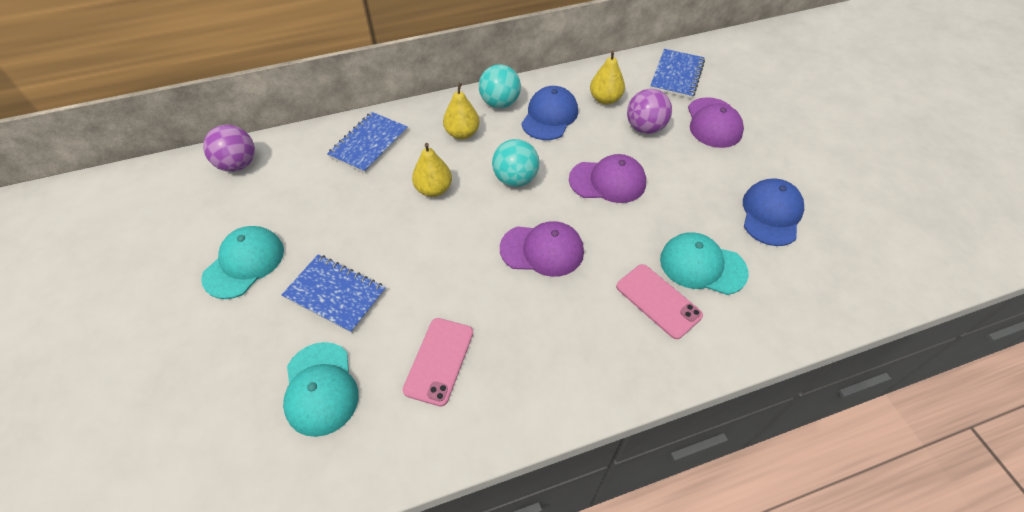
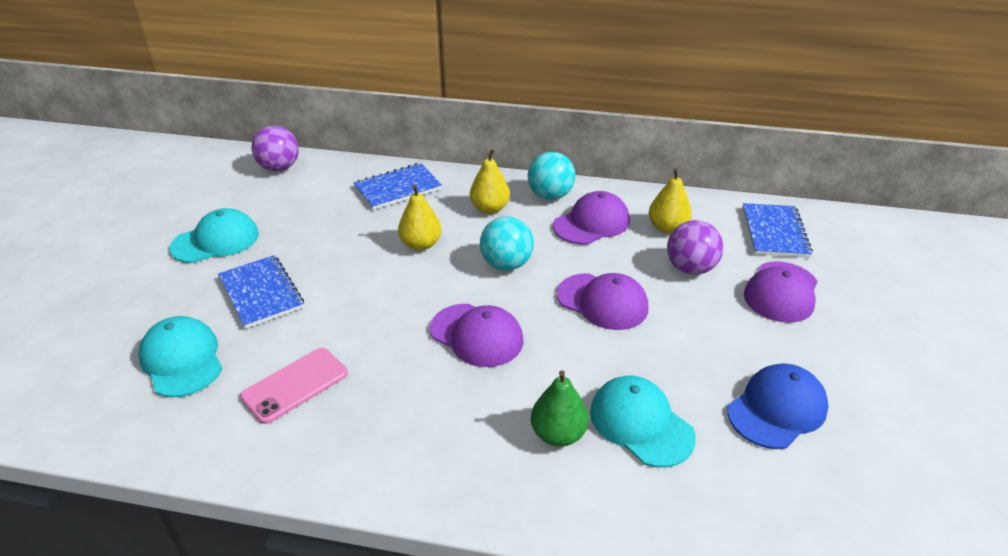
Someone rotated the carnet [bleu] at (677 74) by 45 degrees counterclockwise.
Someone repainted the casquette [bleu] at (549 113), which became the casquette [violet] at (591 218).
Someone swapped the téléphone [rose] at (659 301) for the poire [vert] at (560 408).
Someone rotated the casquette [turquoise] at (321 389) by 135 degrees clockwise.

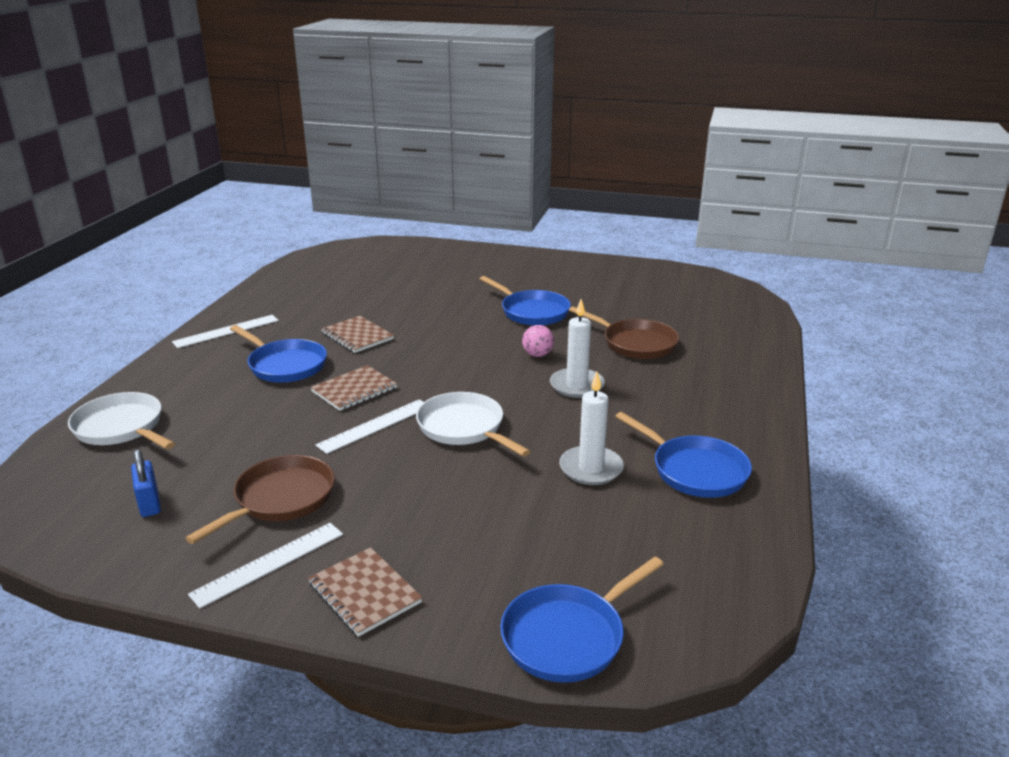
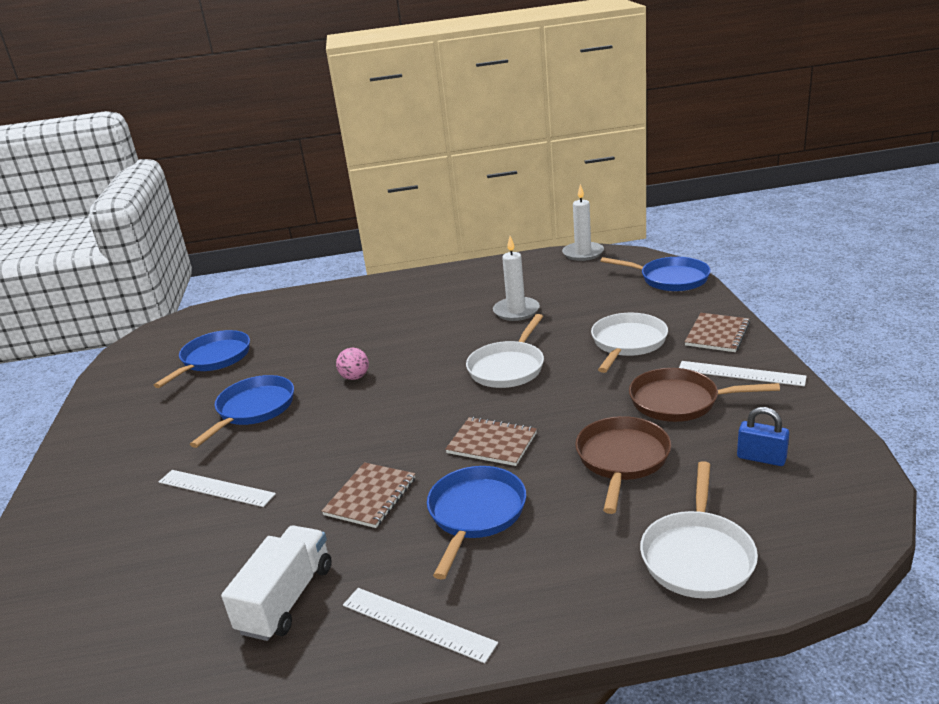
Someone carried the bougie [blanc] from (577 348) to (583 222).
Someone carried the poêle [marron] from (624 332) to (623 465).
Someone carried the règle [blanc] from (370 426) to (217 488).
Someone carried the poêle [bleu] from (683 455) to (202 359).
Someone rotated the cadenas [bleu] at (146 483) by 75 degrees clockwise.
Someone put down the poêle [blanc] at (629 343).
Someone put down the camion [blanc] at (276 583).

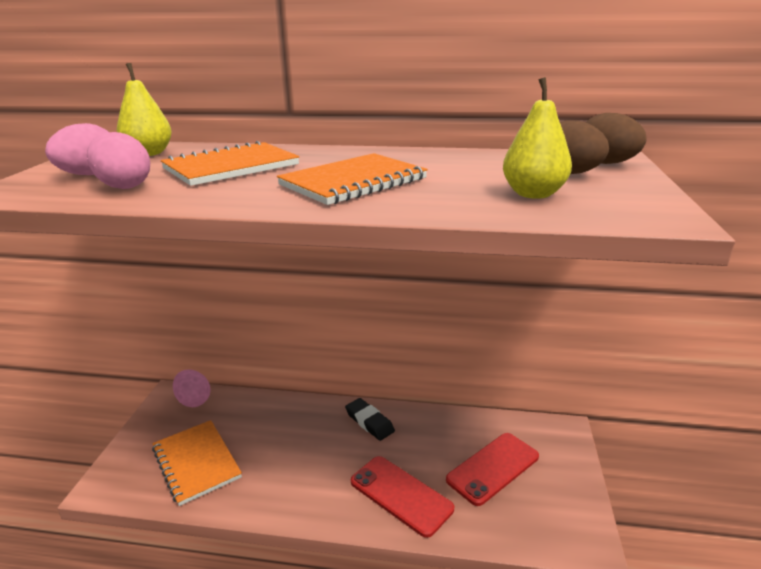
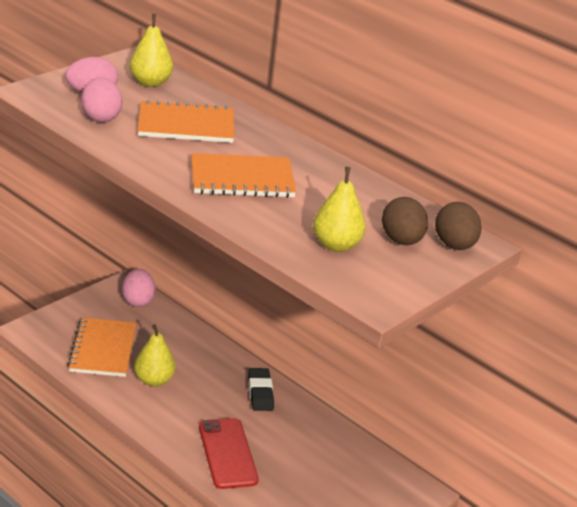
Someone took away the téléphone [rouge] at (492 469).
Someone put down the poire [jaune] at (155 355).

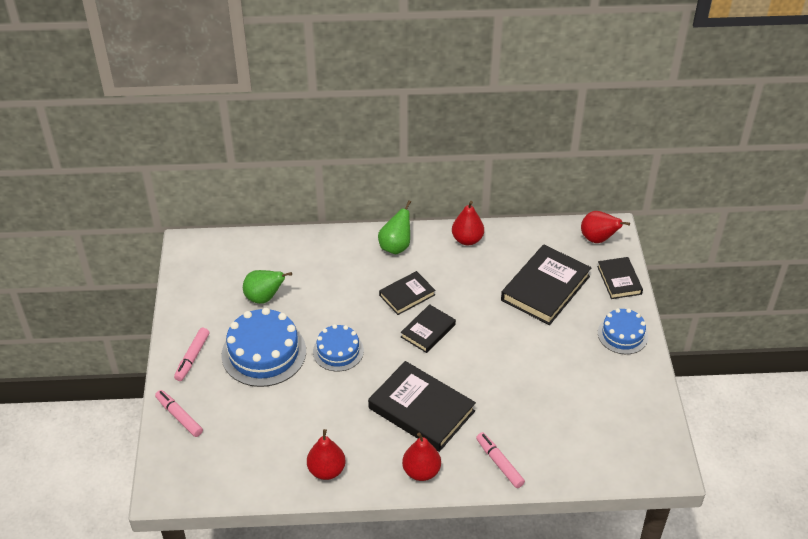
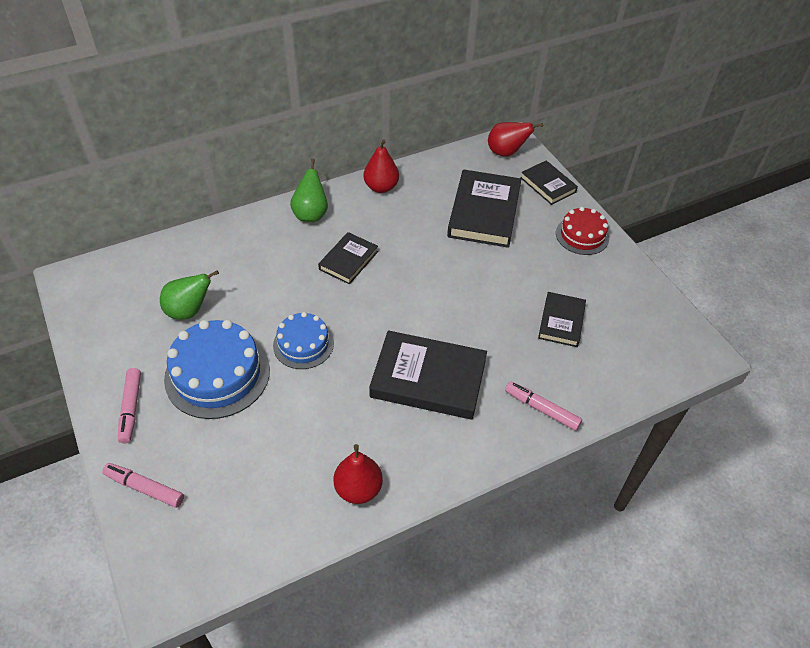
Someone carried the livre [noir] from (428 328) to (562 319).
Someone repainted the gâteau [bleu] at (623 331), which became the gâteau [rouge] at (582 231).
Someone took away the poire [rouge] at (421 456).

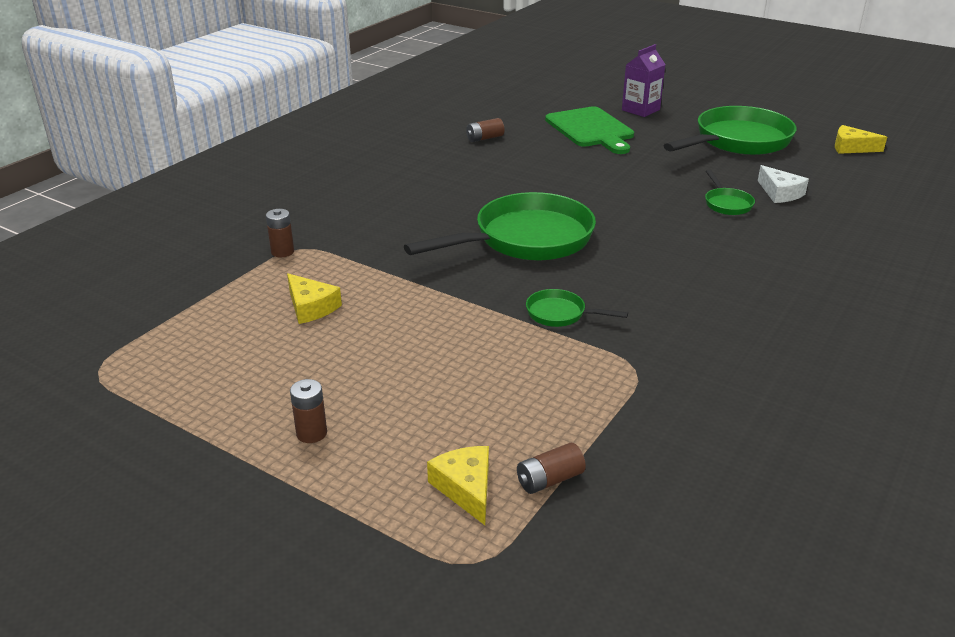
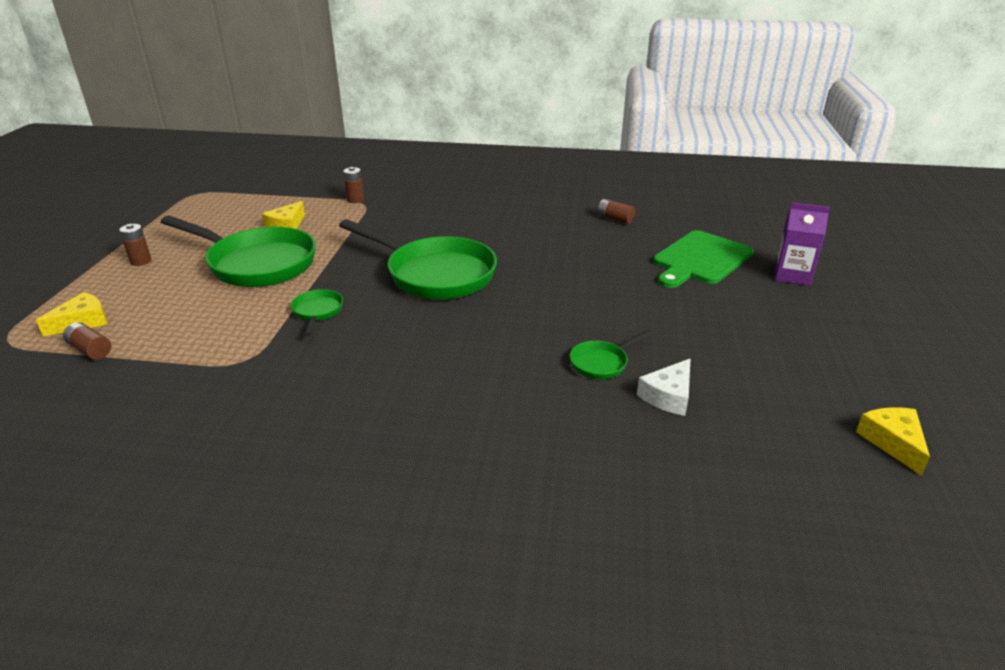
Someone carried the poêle [vert] from (730 130) to (238 251).

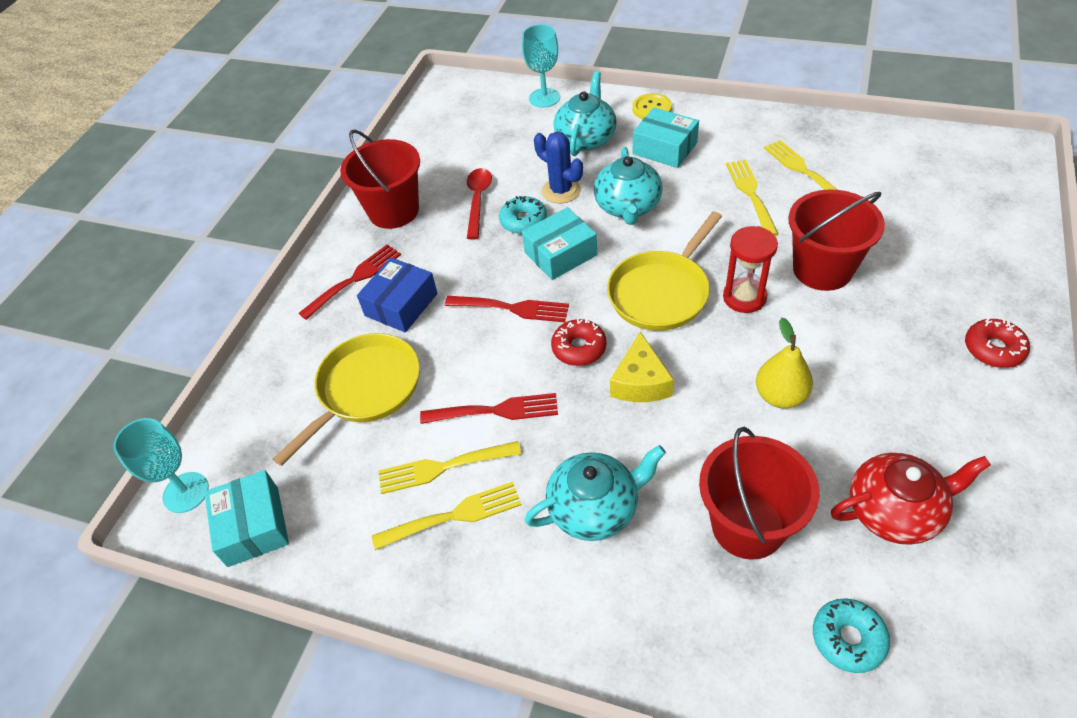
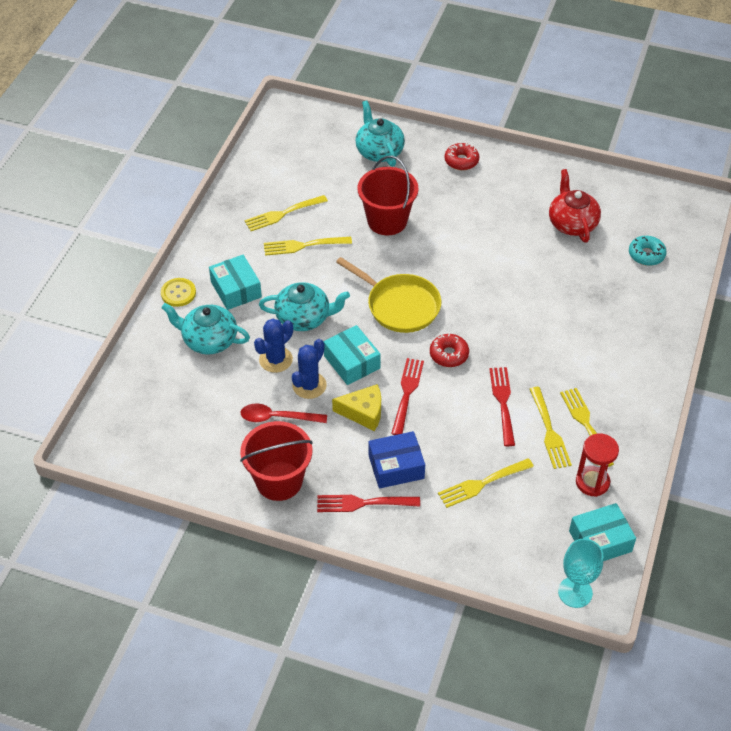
Someone took away the verre à pied [turquoise] at (541 66).
Someone rotated the boîte [turquoise] at (666 137) by 60 degrees counterclockwise.
Someone swapped the beignet [turquoise] at (523 215) for the cactus [bleu] at (309 369).
Someone carried the sablier [rouge] from (750 269) to (597 465).
Someone rotated the fourchette [rouge] at (349 282) by 45 degrees counterclockwise.
Someone rotated the boîte [bleu] at (397 295) by 45 degrees counterclockwise.
Someone took away the poire [jaune] at (784 363).
Someone carried the fromage [jaune] from (642 367) to (356 407).
Someone swapped the poêle [jaune] at (346 399) for the fourchette [jaune] at (486 483).
Someone took away the seau [rouge] at (759 493).
Someone carried the théière [turquoise] from (595 493) to (380 133).

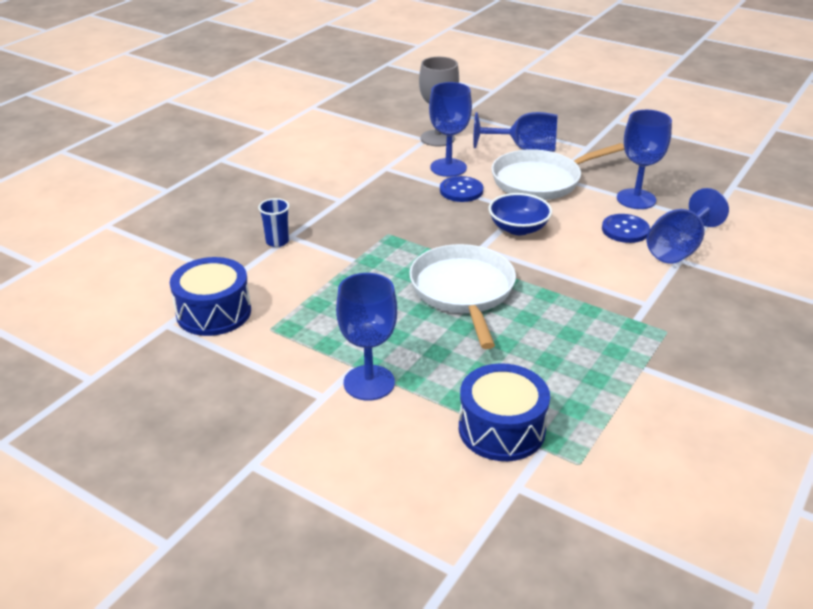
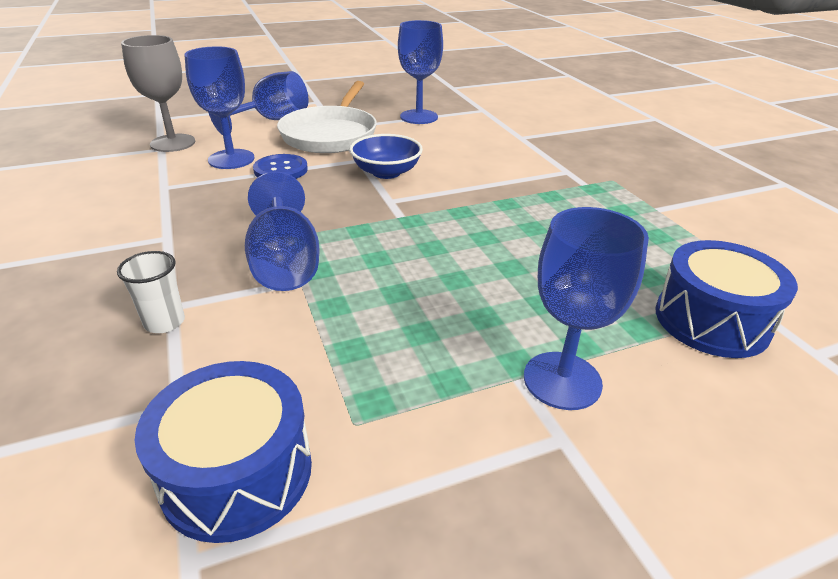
Someone carried the verre à pied [bleu] from (688 226) to (282 231).
Someone repainted the gobelet [bleu] at (273 222), which became the gobelet [blanc] at (151 292).
Someone took away the bouton [bleu] at (626 228).
Someone took away the poêle [blanc] at (462 296).

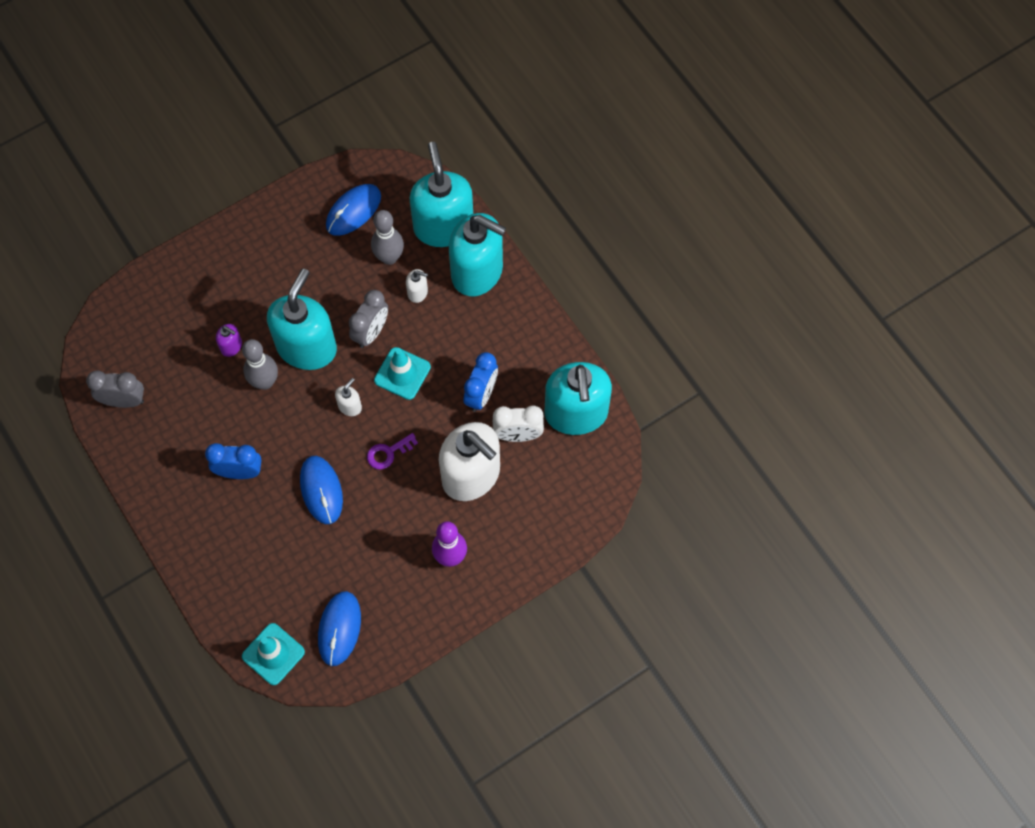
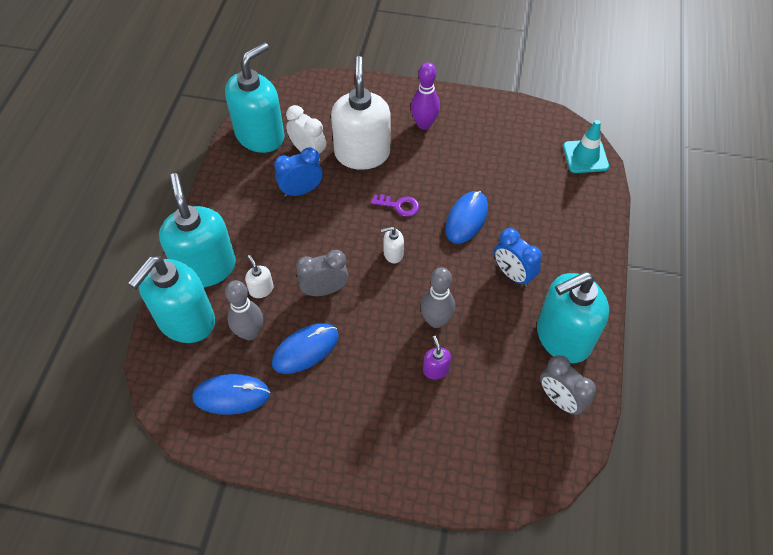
Someone carried the distributeur de savon [turquoise] from (302 319) to (573 317).
Someone took away the cône de chantier [turquoise] at (402 373).
Someone carried the souris [bleu] from (339 628) to (305 349).

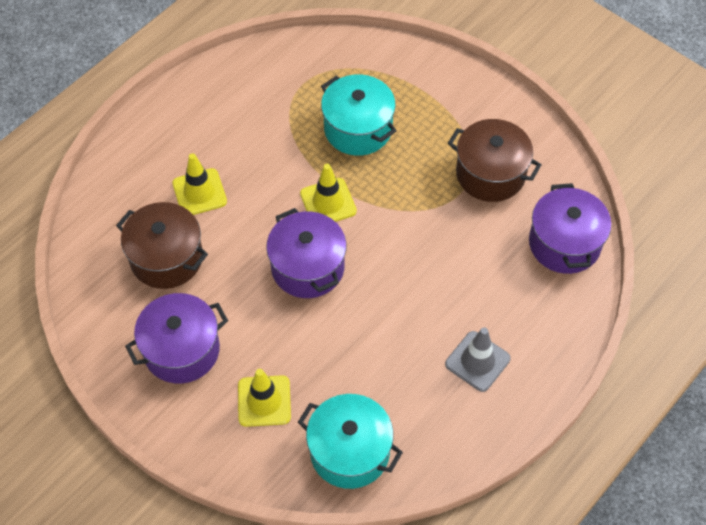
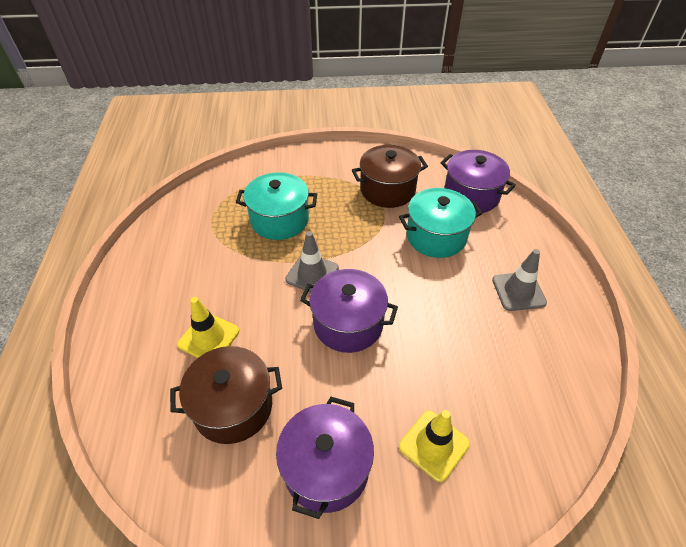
Someone repainted the cône de chantier [jaune] at (328 193), which became the cône de chantier [gris] at (312 261).
Someone carried the marmite [turquoise] from (350 441) to (440 223).

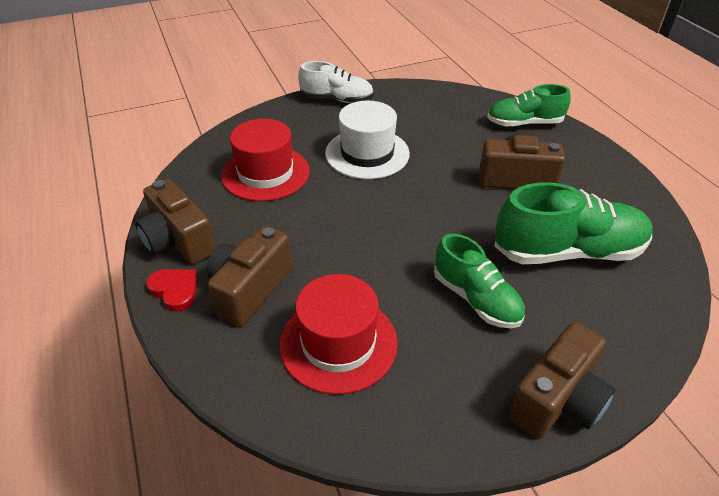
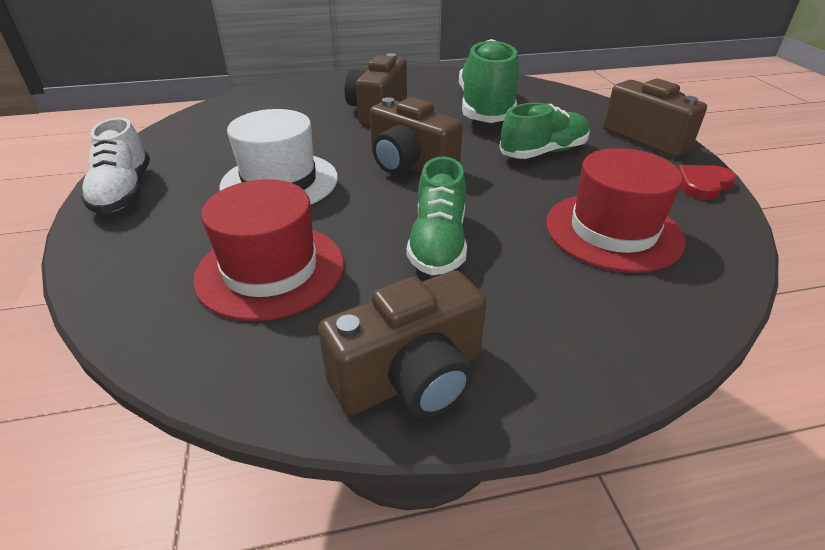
Someone rotated the chaussure [blanc] at (336 82) by 150 degrees clockwise.
Someone carried the chaussure [vert] from (529 105) to (437 215).
Someone carried the appareil photo [marron] from (249 276) to (416 135).
Someone carried the cœur [rouge] from (171 290) to (707 182).

